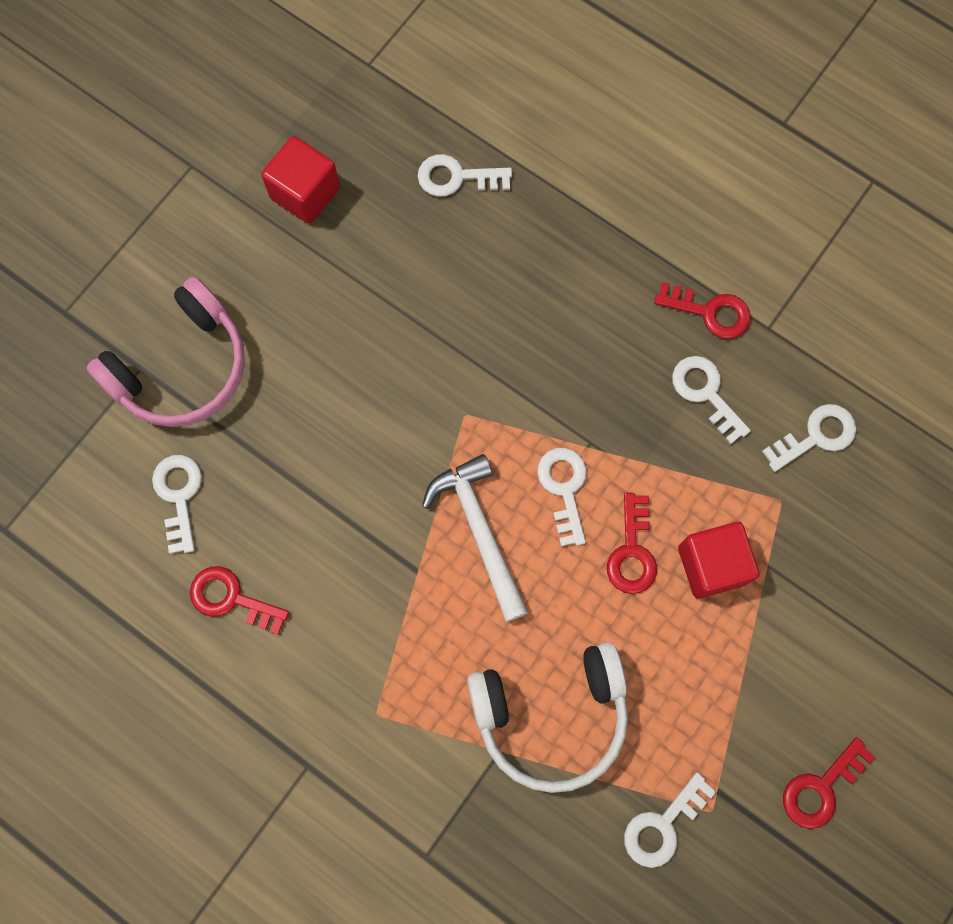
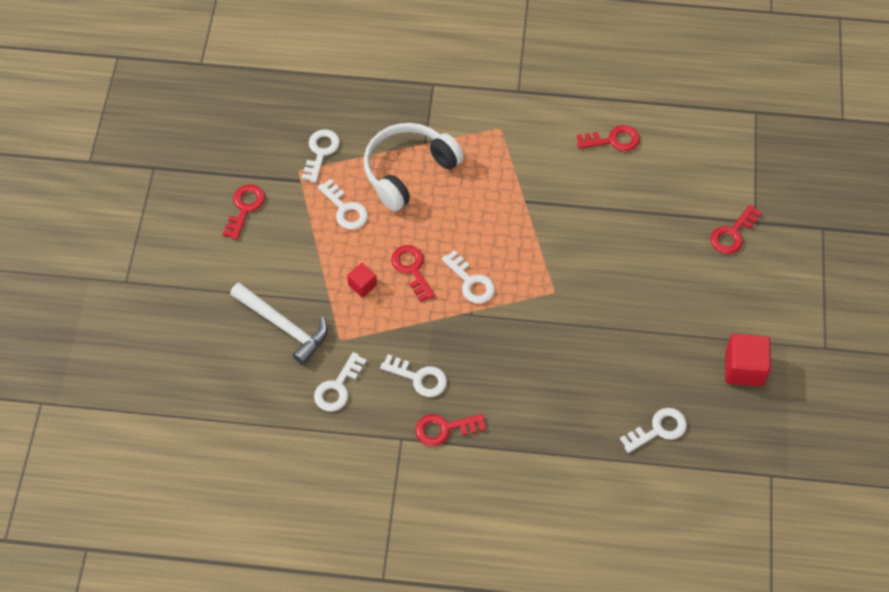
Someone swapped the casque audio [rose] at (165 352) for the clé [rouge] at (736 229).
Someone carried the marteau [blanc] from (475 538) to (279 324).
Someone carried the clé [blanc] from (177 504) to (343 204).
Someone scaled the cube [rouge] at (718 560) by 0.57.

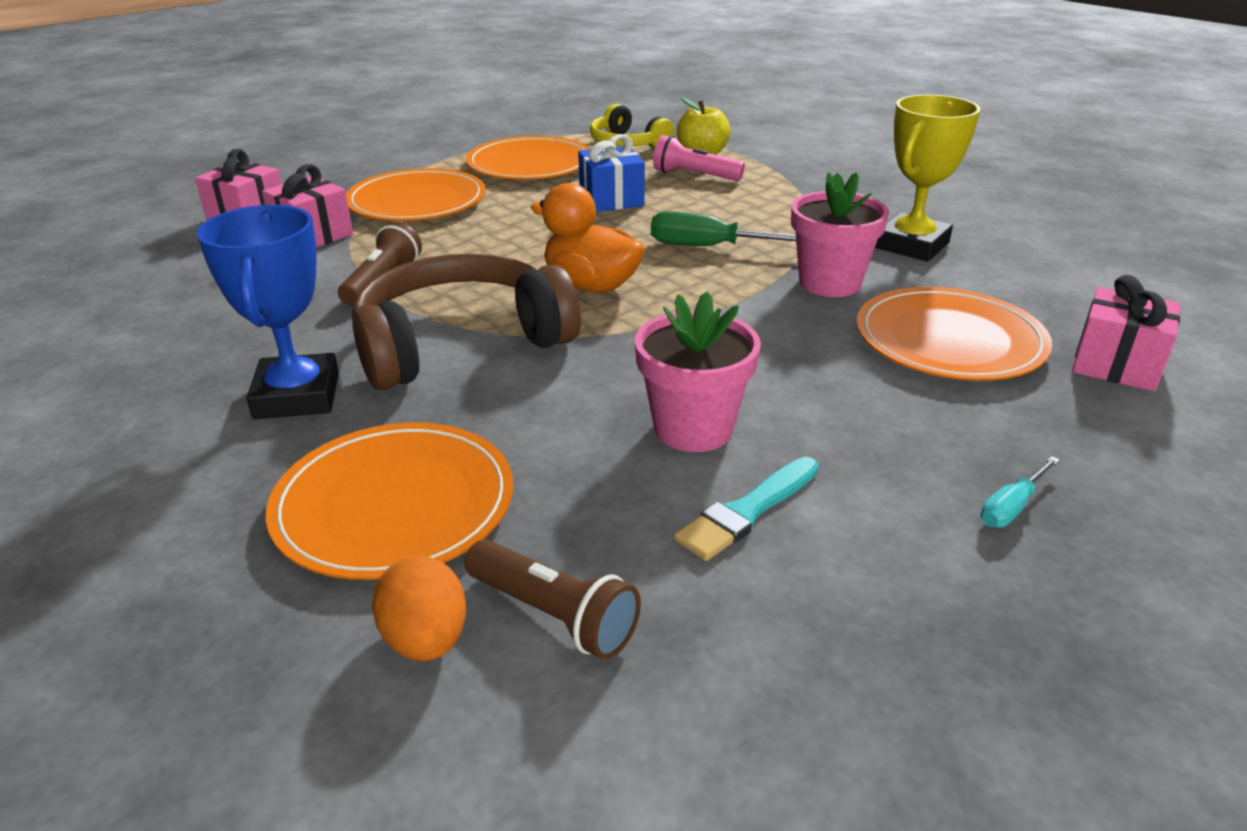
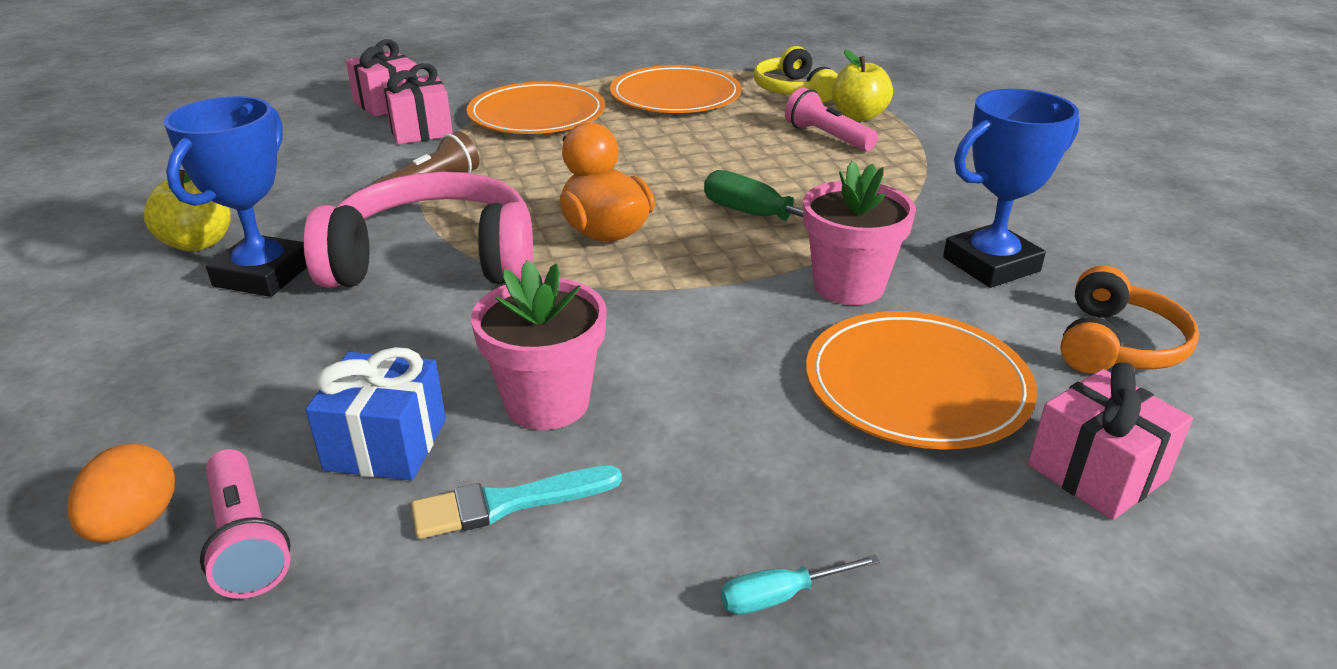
Someone repainted the trophée [jaune] at (927 178), which became the trophée [bleu] at (1011 188).
Someone carried the cadeau [bleu] from (611 173) to (376 413).
Someone repainted the casque audio [marron] at (466 322), which became the casque audio [rose] at (418 230).
Someone took away the assiette [orange] at (389 501).
Someone repainted the lampe de poche [marron] at (553 600), which became the lampe de poche [rose] at (245 524).
Someone put down the pomme [jaune] at (187 210).
Someone put down the casque audio [orange] at (1129 319).

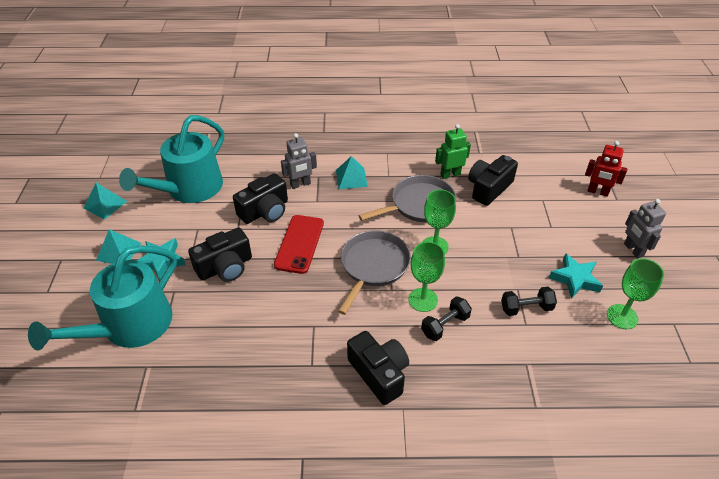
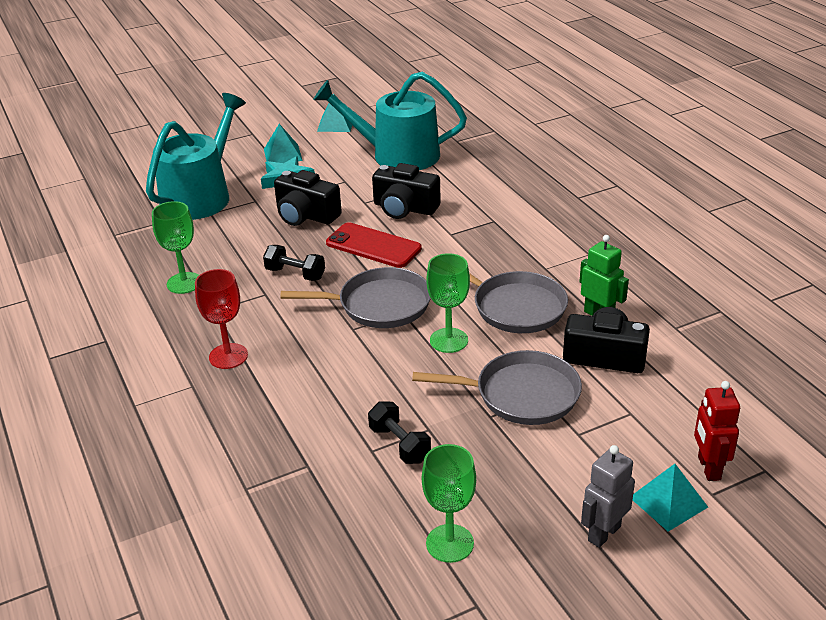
Someone took away the robot [gris] at (299 161).
Someone carried the pyramide [turquoise] from (352 172) to (670 498).
Someone rotated the téléphone [rouge] at (299 244) by 45 degrees clockwise.
Someone carried the verre à pied [vert] from (427 277) to (175 247).
Someone rotated the arrosoir [turquoise] at (102 297) by 105 degrees clockwise.
Someone took away the étoile [turquoise] at (576 276).
Someone carried the haltère [noir] from (446 318) to (294 263).
Someone swapped the appareil photo [noir] at (378 368) for the verre à pied [rouge] at (221 319).
Someone put down the poêle [gris] at (497 387).

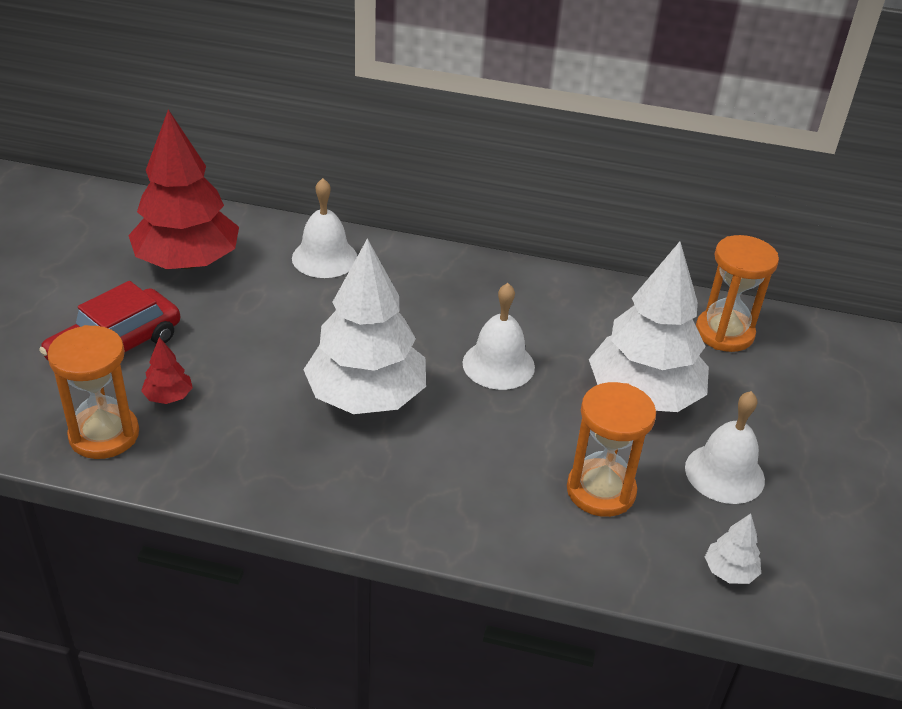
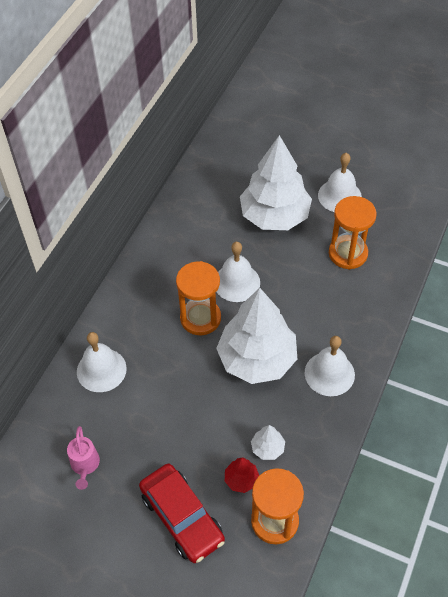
Someone swapped the arbre [rouge] at (183 189) for the arrosoir [rose] at (83 458).
Someone carried the sablier [orange] from (737 293) to (198 298).
Someone carried the arbre [blanc] from (733 548) to (268 442).
Someone put down the cloche [blanc] at (329 366).

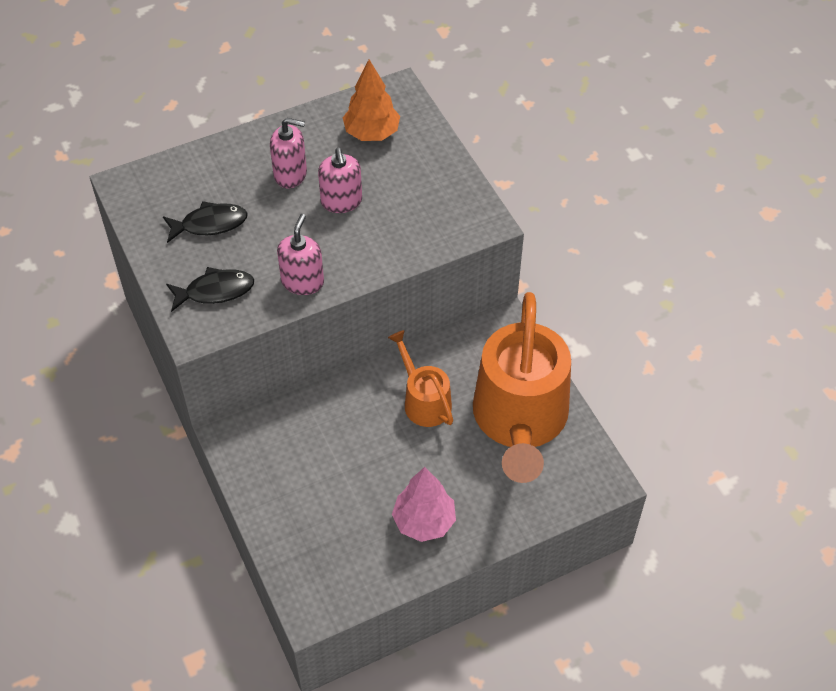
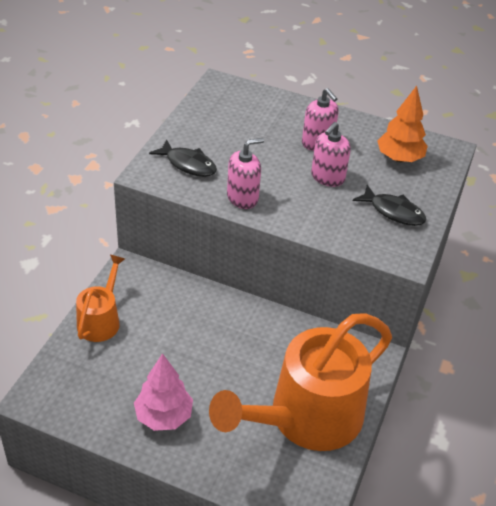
Someone carried the poisson [noir] from (205 222) to (389 205).
Someone carried the arrosoir [orange] from (420 378) to (100 298).

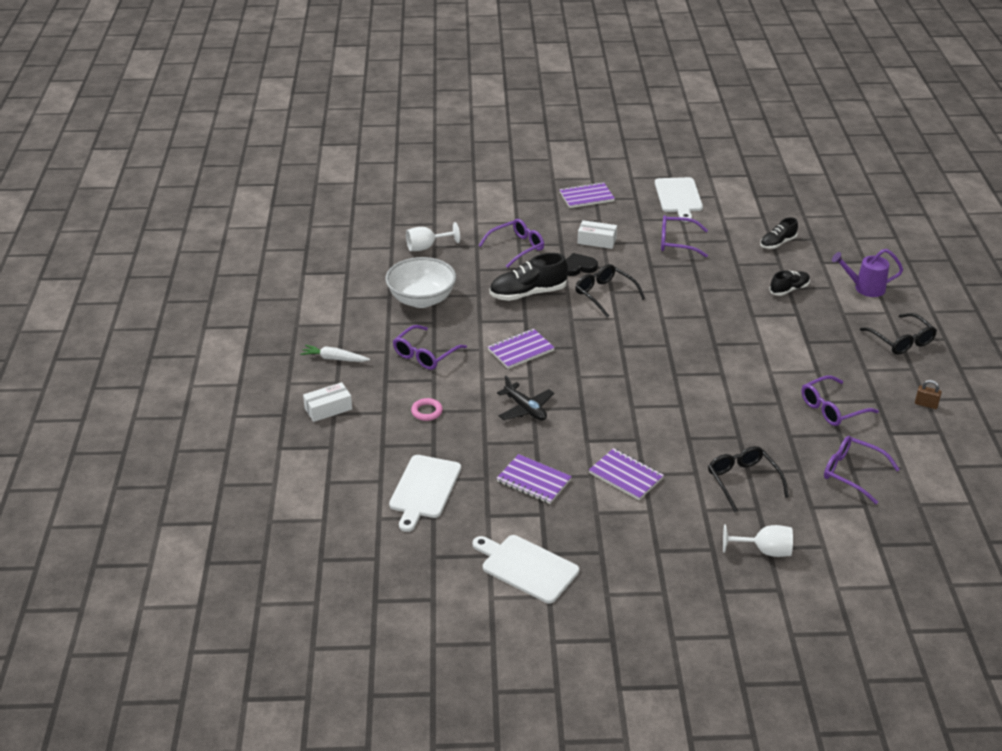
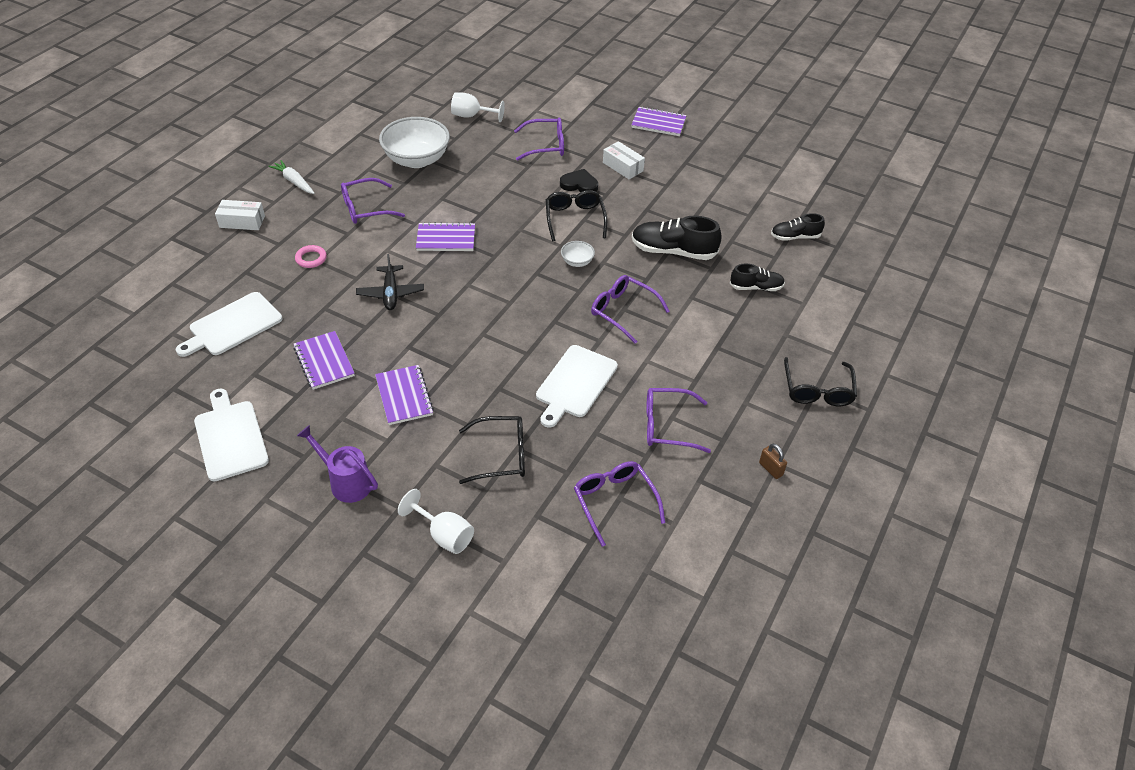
Someone carried the planche à découper [blanc] from (679 199) to (577 386).
Someone carried the lunettes [violet] from (684 236) to (630 309).
Someone carried the arrosoir [violet] from (867 273) to (337 464).
Someone carried the chaussure [noir] from (528 277) to (677 238).
Someone rotated the lunettes [noir] at (748 479) by 75 degrees clockwise.
Someone put down the bol [blanc] at (578 254).

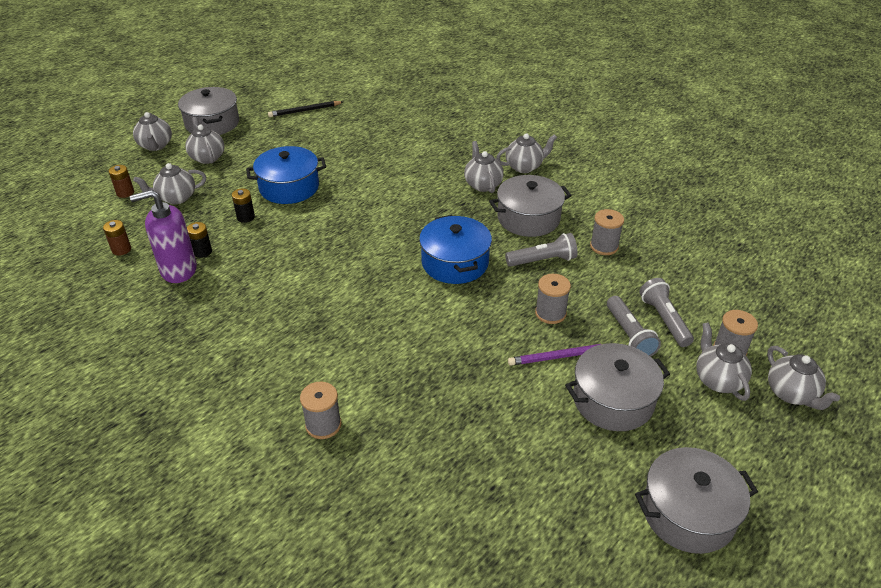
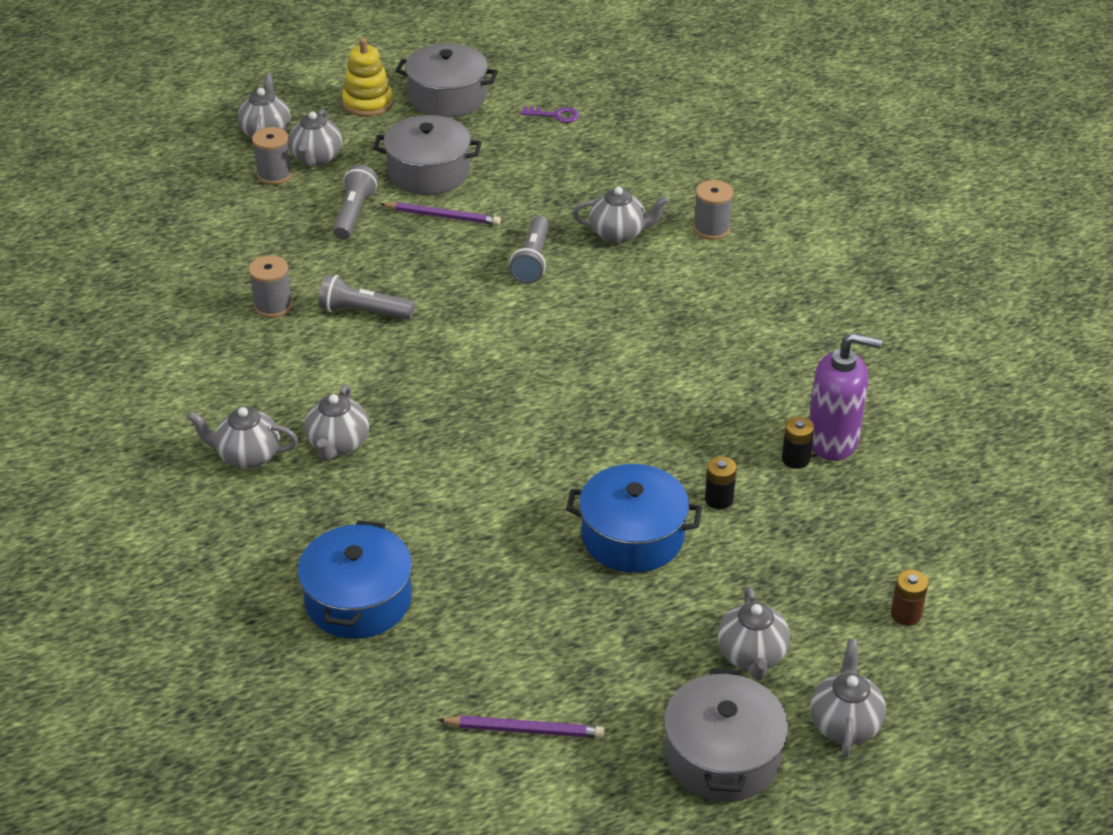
Someone repainted the crayon [noir] at (305 109), which became the crayon [violet] at (521 727).
Someone carried the théière [gris] from (169 183) to (621 215).
Someone took away the marmite [gris] at (530 206).
Someone carried the marmite [bleu] from (455 249) to (355 579).
Someone took away the pile [marron] at (117 238).
Someone took away the bobine [gris] at (553 299).
Someone carried the lampe de poche [gris] from (666 312) to (529 250).
Someone put down the jouet à empiler [jaune] at (367 77).
Someone put down the clé [violet] at (550 114).

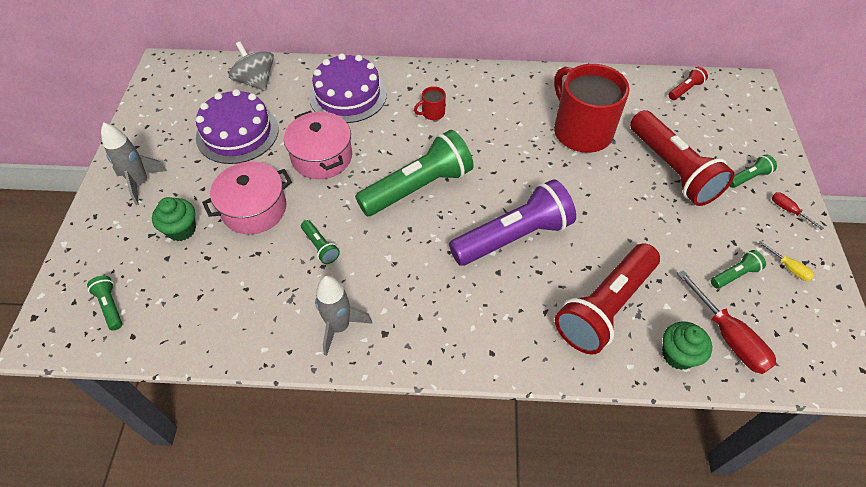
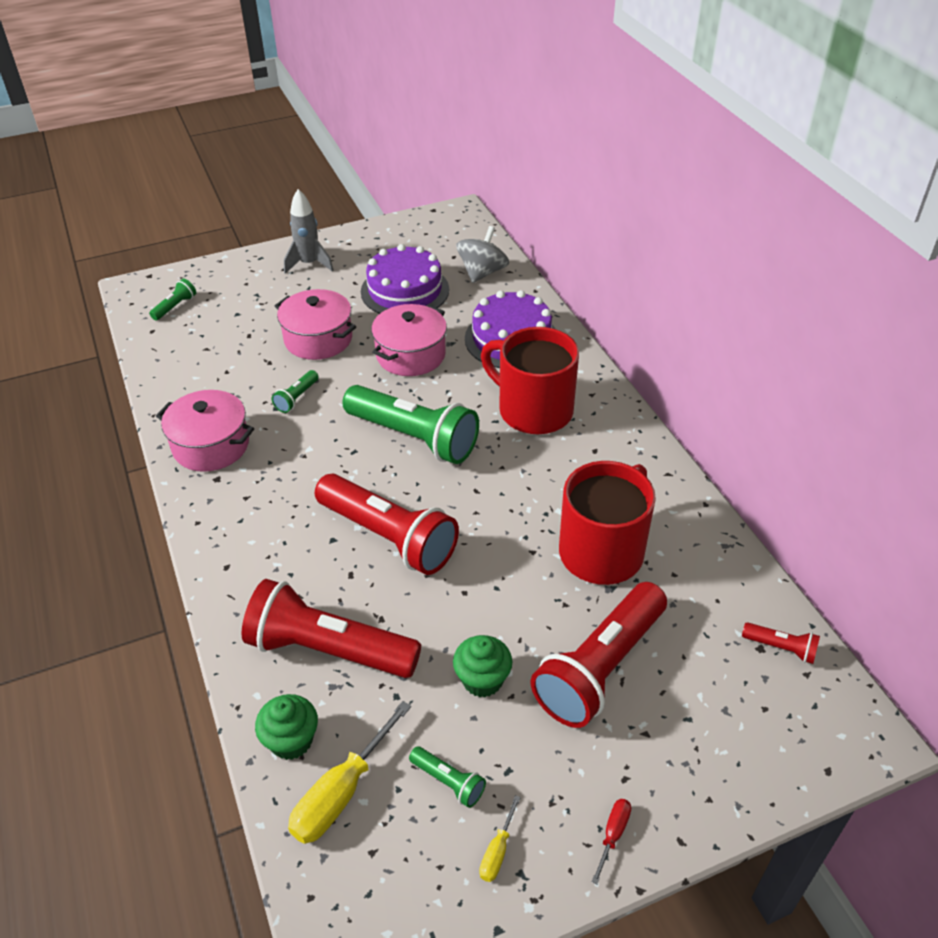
Someone scaled the tasse [rouge] at (430 103) by 2.49.
Someone took away the lampe de poche [vert] at (753 171).
Someone repainted the lampe de poche [violet] at (512 222), which became the lampe de poche [rouge] at (387 524).
Someone carried the muffin [vert] from (174 219) to (482 666).
Someone repainted the tournevis [rouge] at (726 322), which became the tournevis [jaune] at (349 772).
Someone swapped the fusée [gris] at (343 315) for the marmite [rose] at (205 431).

